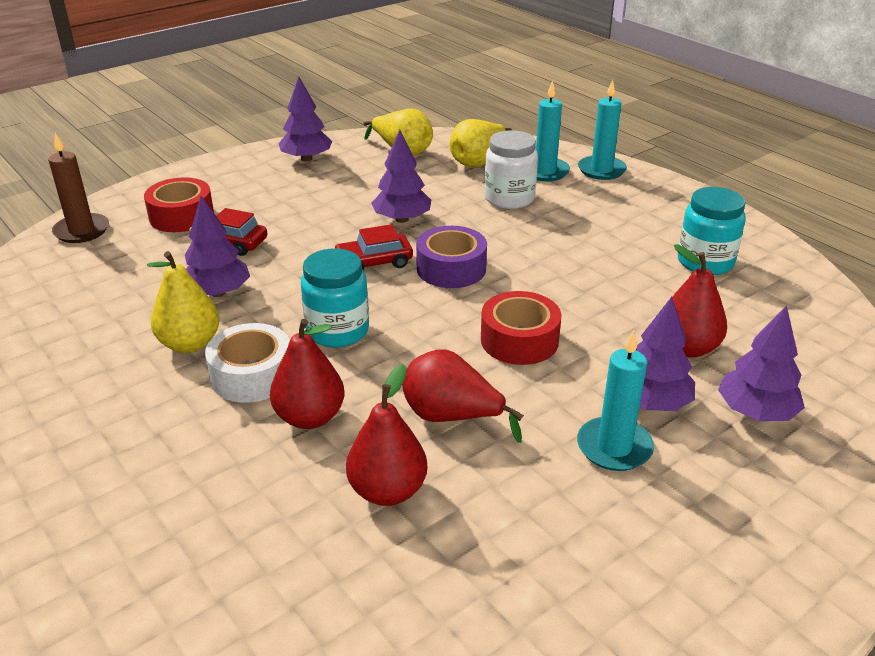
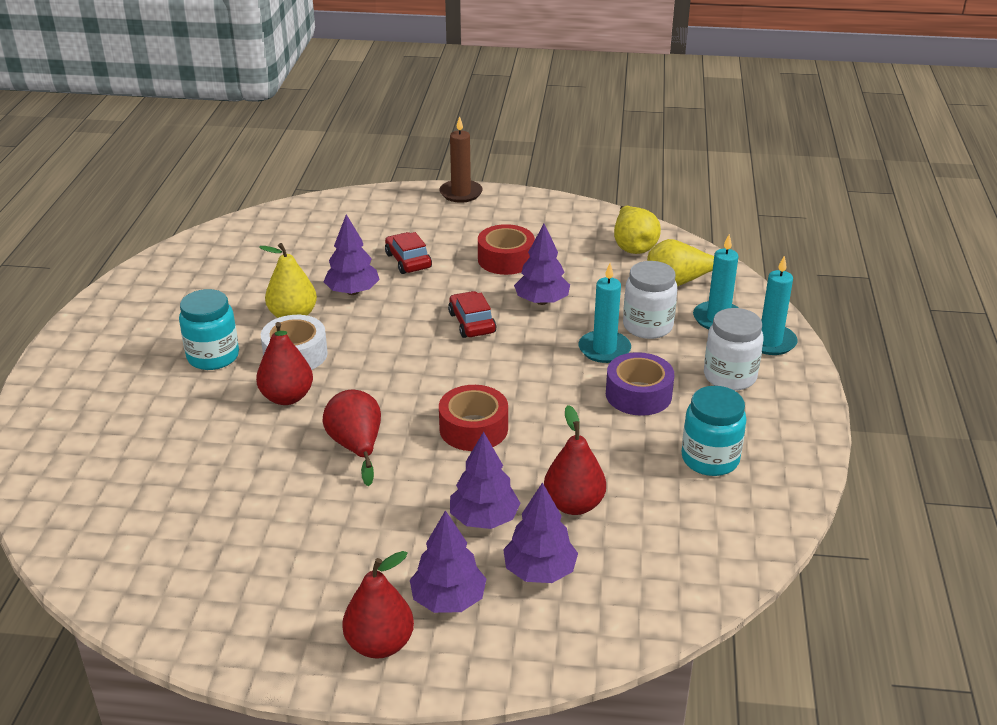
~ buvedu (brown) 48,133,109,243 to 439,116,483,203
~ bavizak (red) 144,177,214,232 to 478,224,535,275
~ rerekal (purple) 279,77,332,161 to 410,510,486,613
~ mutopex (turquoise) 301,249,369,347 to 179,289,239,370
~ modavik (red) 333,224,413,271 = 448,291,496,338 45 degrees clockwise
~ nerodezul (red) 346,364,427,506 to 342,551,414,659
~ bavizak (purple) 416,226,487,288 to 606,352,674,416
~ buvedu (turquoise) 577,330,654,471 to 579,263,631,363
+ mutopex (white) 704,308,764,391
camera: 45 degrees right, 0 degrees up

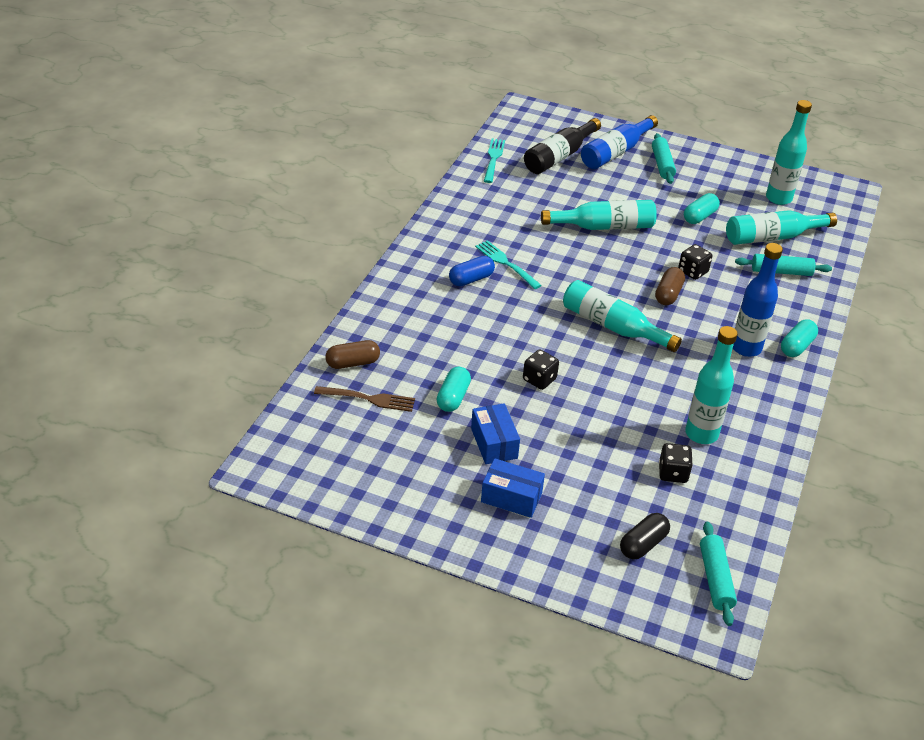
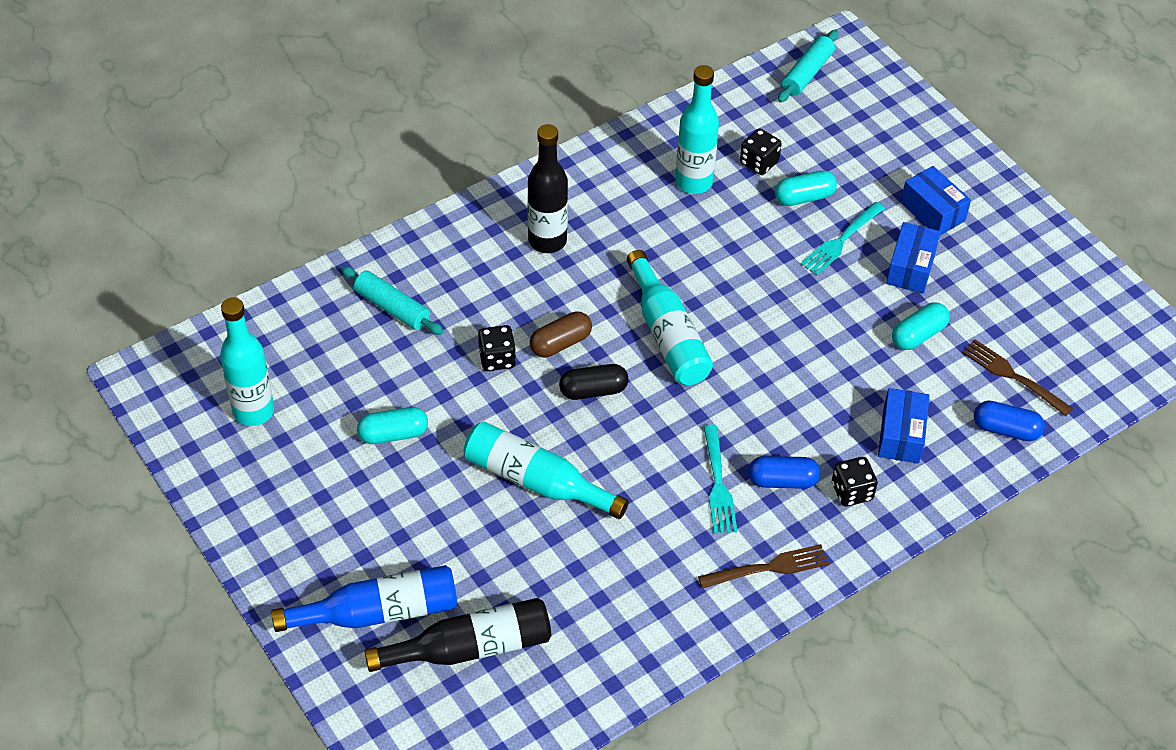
~ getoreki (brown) 325,340,380,369 to getoreki (blue) 974,401,1045,441
~ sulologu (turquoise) 484,139,505,183 to 800,202,885,275
~ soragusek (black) 523,349,559,390 to 832,457,878,507
~ getoreki (black) 620,513,670,559 to 559,364,628,400
- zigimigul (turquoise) 652,133,676,184
- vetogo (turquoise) 726,210,837,245
~ vetogo (blue) 733,243,783,357 to vetogo (black) 527,124,568,253
~ getoreki (turquoise) 781,319,818,357 to 775,170,837,206
+ sulologu (brown) 698,544,829,589
+ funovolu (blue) 878,388,930,463
camera: 145 degrees left, 10 degrees up

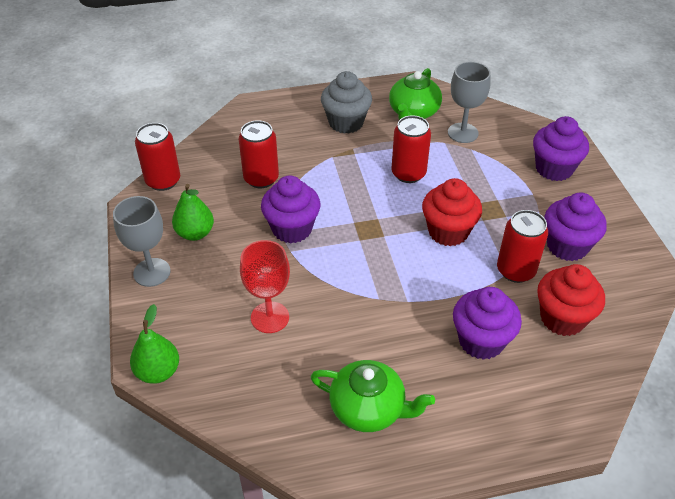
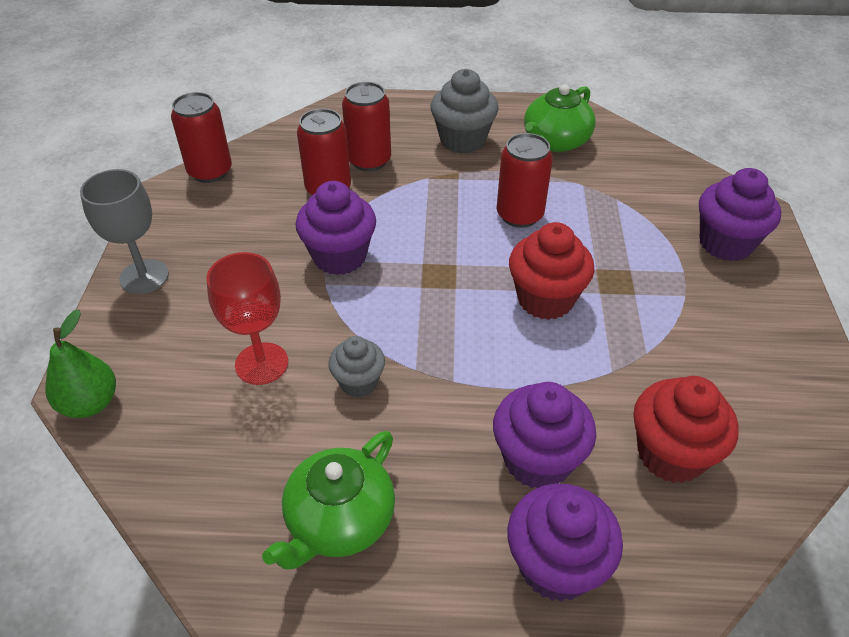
- nerodezul (green) 172,184,214,241
~ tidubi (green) 311,360,435,432 = 262,431,395,569 90 degrees clockwise
- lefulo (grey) 448,62,491,143
~ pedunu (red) 497,210,548,283 to 342,82,391,171
~ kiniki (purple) 544,193,607,261 to 507,484,623,602
+ kiniki (grey) 328,336,385,397
camera: 15 degrees right, 0 degrees up

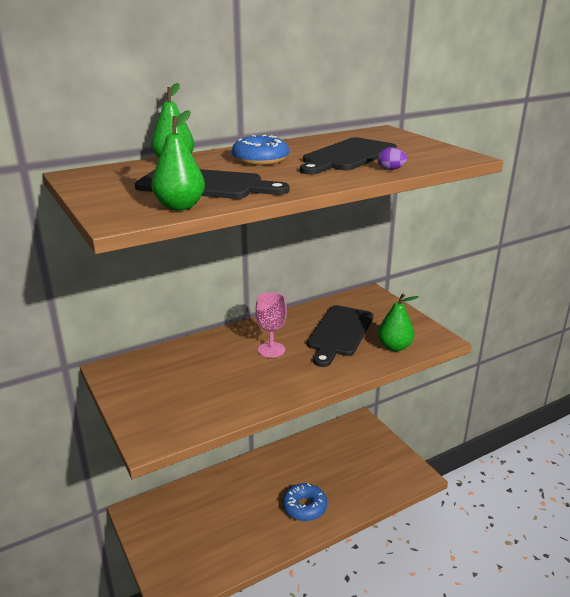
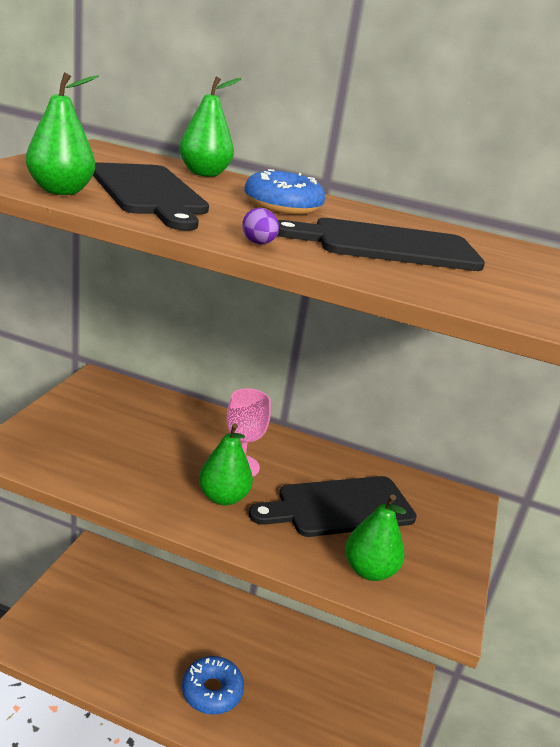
~ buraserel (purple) 378,148,407,170 to 242,208,279,245
+ nerodezul (green) 199,423,253,505
camera: 45 degrees right, 0 degrees up

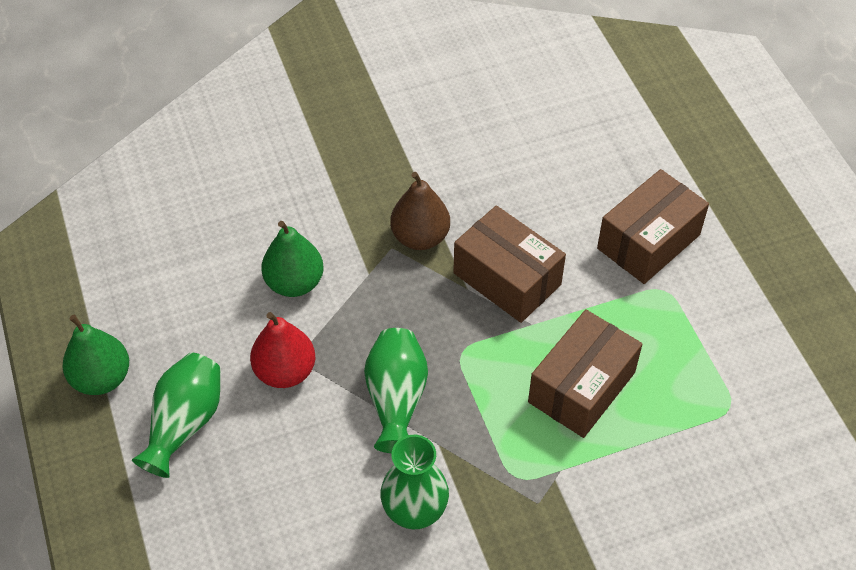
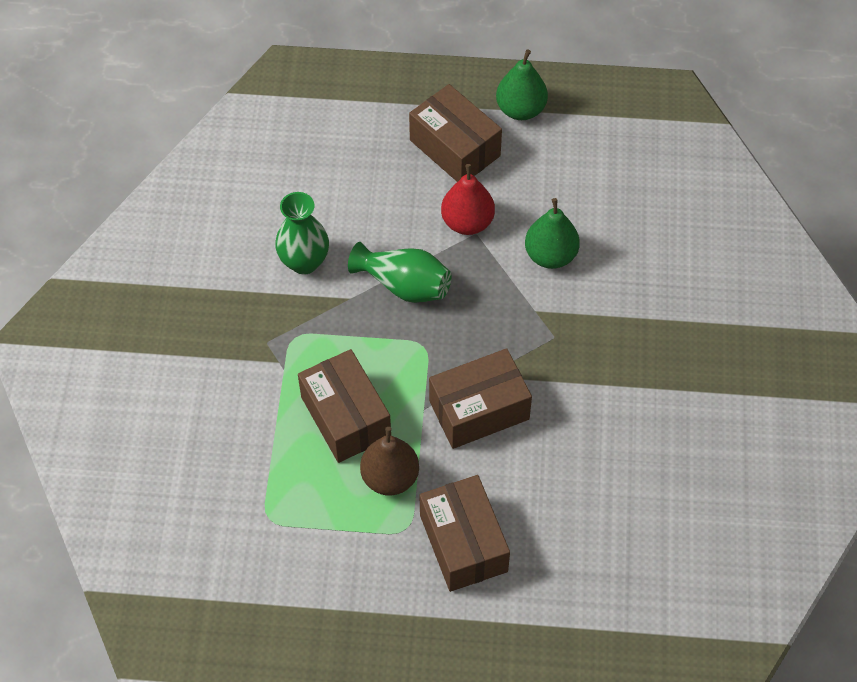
~ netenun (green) 132,352,221,478 to funovolu (brown) 409,84,502,182
~ nerodezul (brown) 390,172,450,250 to 360,427,419,496
camera: 115 degrees right, 5 degrees up

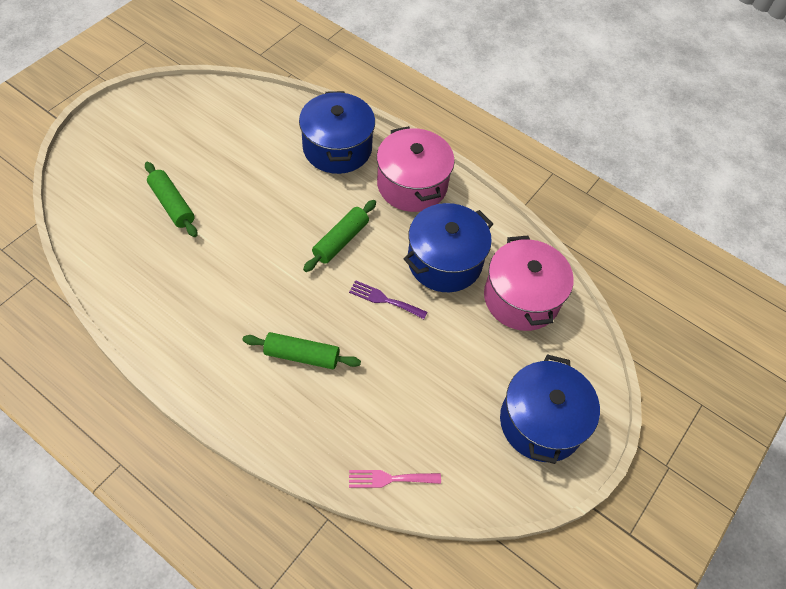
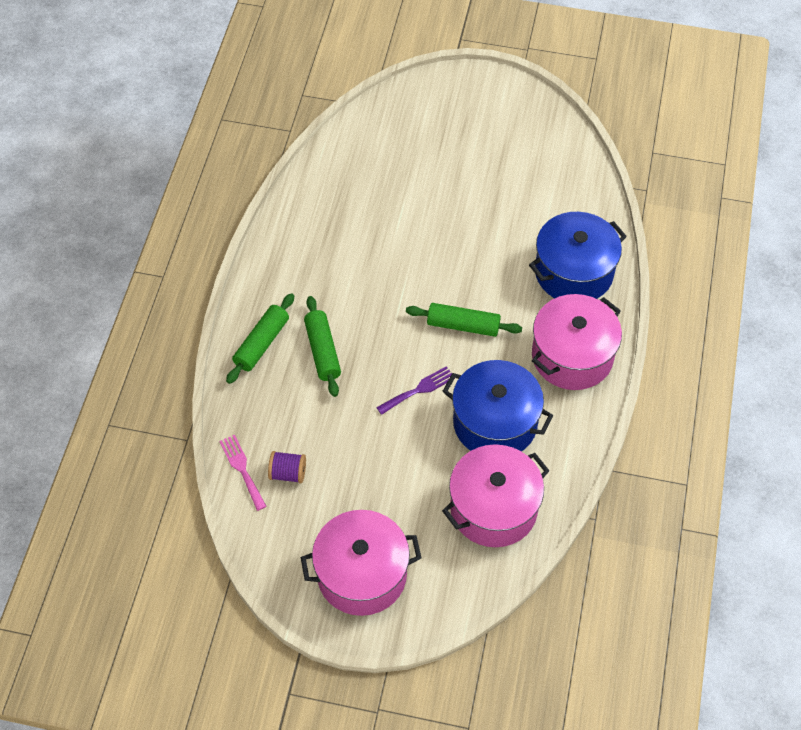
~ zigimigul (green) 145,162,197,237 to 226,293,294,384
~ sulologu (purple) 349,280,427,319 = 376,366,452,415 60 degrees clockwise
~ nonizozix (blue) 500,354,600,464 to nonizozix (pink) 301,510,421,616
+ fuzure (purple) 268,451,306,483
camera: 70 degrees right, 0 degrees up

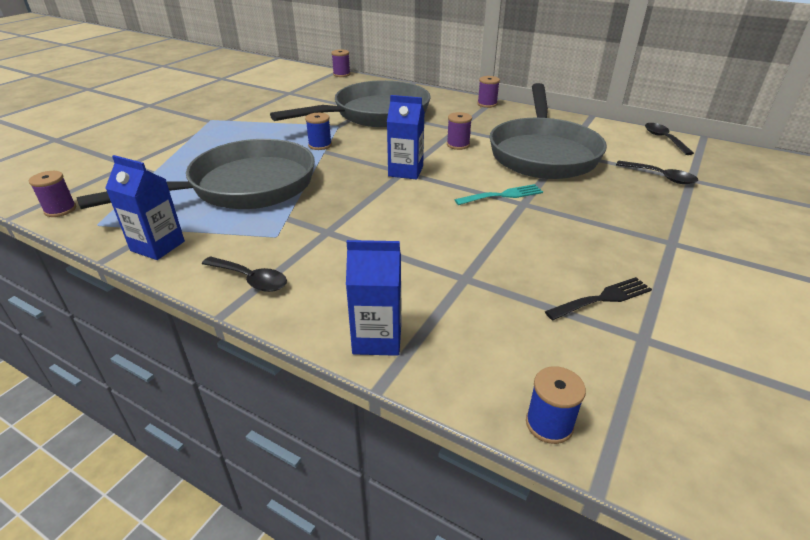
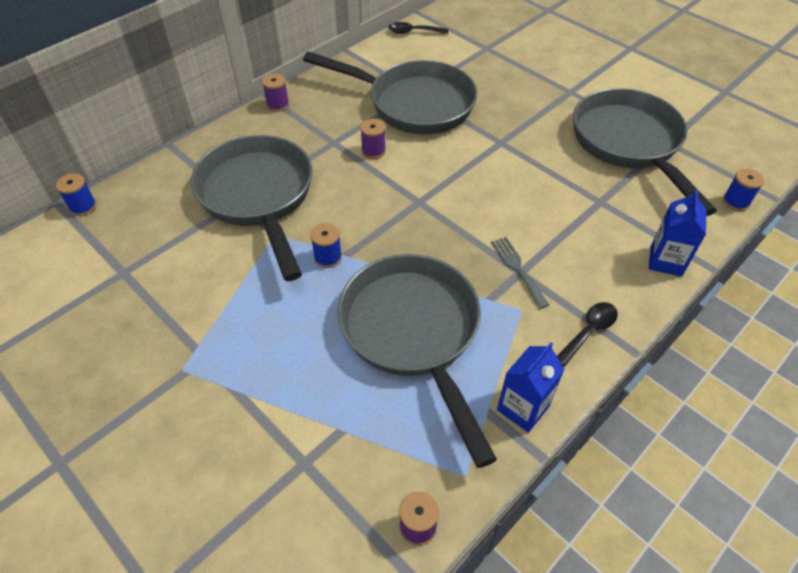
~ fuzure (purple) 331,49,350,77 to fuzure (blue) 56,173,97,216
- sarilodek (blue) 387,95,425,180
- sulologu (turquoise) 455,184,543,205
~ sulologu (black) 545,277,652,320 to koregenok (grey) 573,88,717,216
- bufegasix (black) 616,161,698,184
+ sulologu (grey) 491,237,549,309
camera: 75 degrees left, 15 degrees up

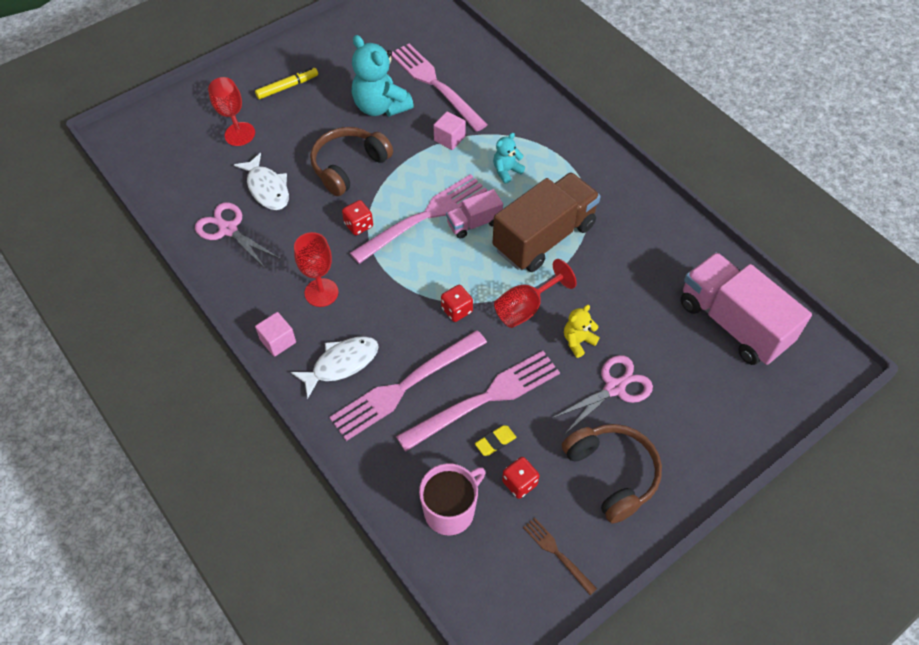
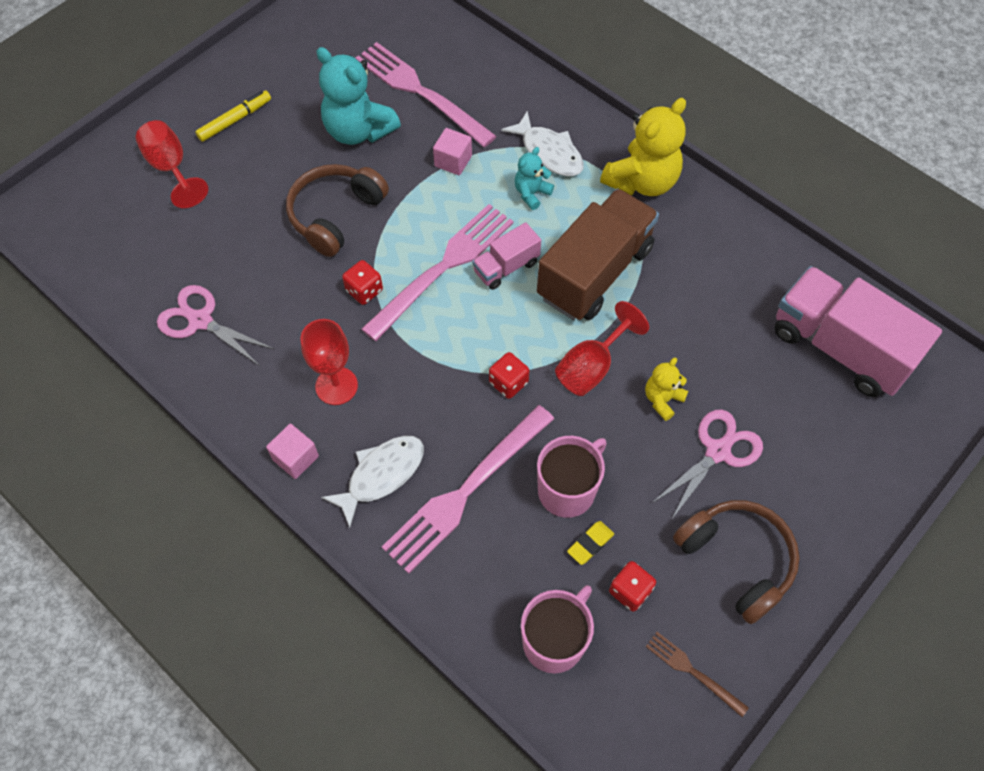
~ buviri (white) 234,153,289,210 to 501,111,584,176
~ sulologu (pink) 396,351,560,452 to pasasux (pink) 537,436,607,518
+ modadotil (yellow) 600,98,686,196
camera: 10 degrees left, 5 degrees up

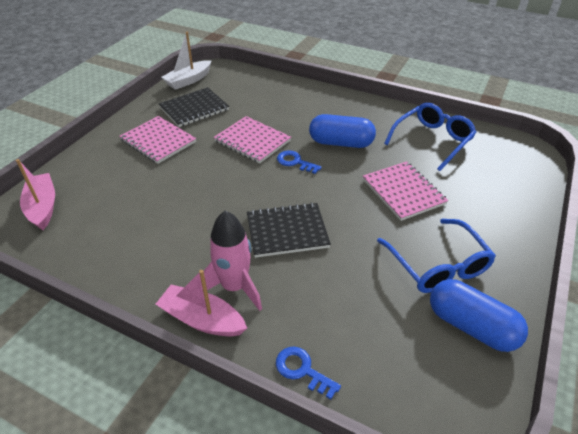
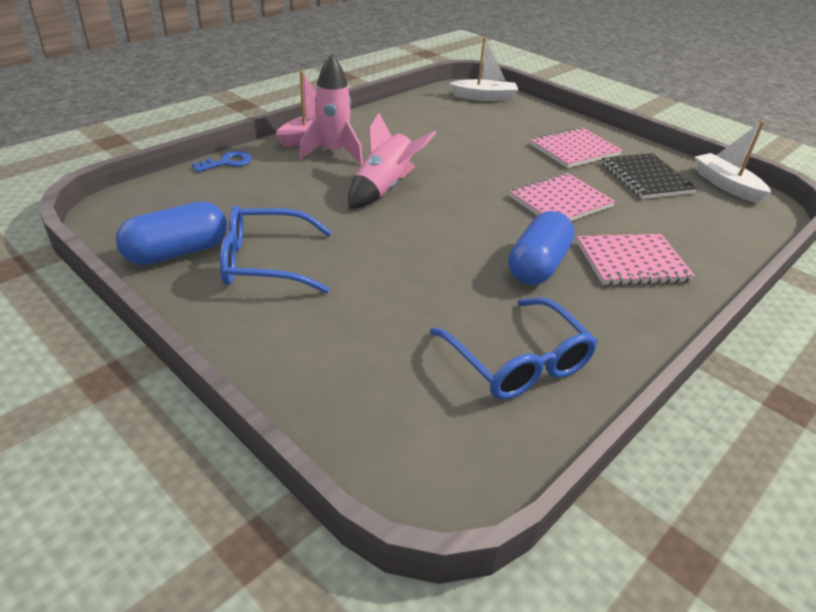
~ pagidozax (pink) 16,159,55,230 to pagidozax (white) 449,37,518,101
~ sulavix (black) 247,202,331,258 to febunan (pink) 348,113,437,209
- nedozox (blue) 277,150,322,174
~ sulavix (pink) 363,161,448,221 to 576,234,695,285
camera: 105 degrees right, 5 degrees down

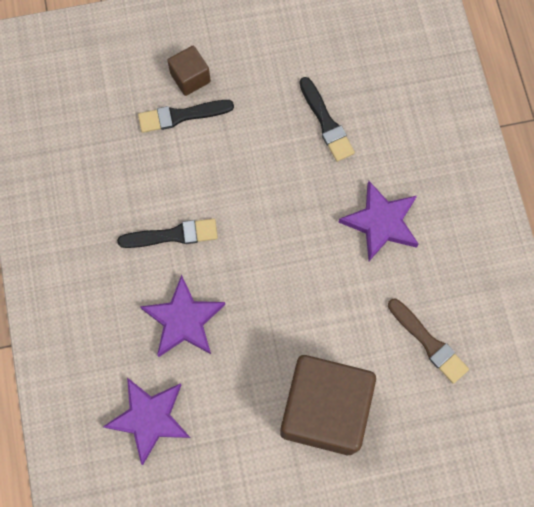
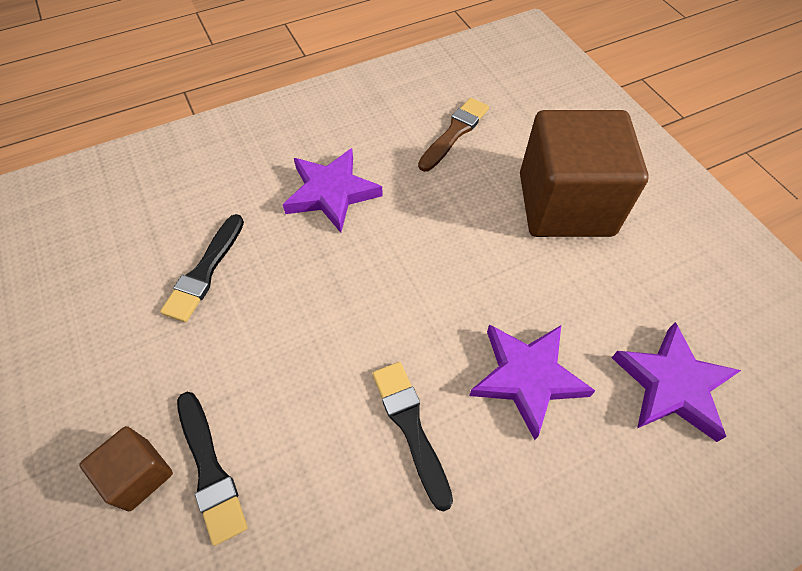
~ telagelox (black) 299,77,355,162 = 160,214,244,322 150 degrees clockwise
camera: 105 degrees left, 15 degrees down

